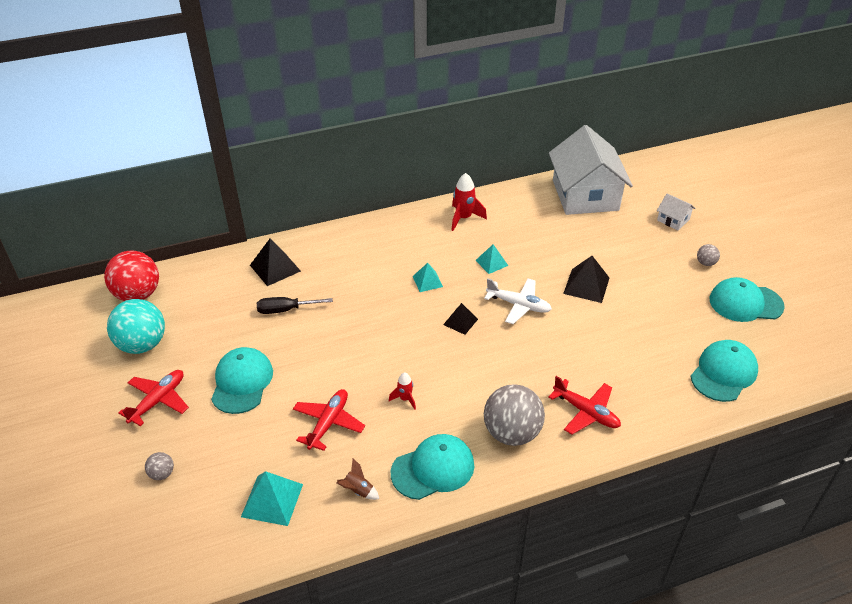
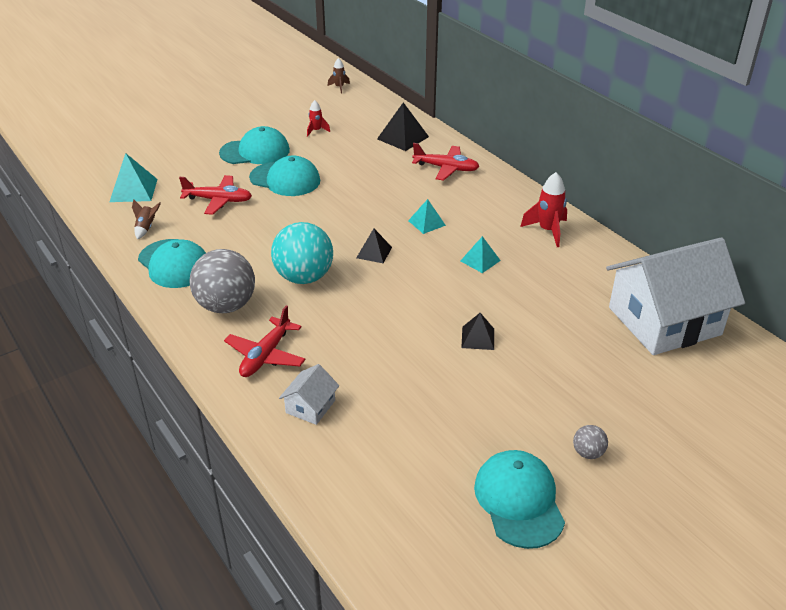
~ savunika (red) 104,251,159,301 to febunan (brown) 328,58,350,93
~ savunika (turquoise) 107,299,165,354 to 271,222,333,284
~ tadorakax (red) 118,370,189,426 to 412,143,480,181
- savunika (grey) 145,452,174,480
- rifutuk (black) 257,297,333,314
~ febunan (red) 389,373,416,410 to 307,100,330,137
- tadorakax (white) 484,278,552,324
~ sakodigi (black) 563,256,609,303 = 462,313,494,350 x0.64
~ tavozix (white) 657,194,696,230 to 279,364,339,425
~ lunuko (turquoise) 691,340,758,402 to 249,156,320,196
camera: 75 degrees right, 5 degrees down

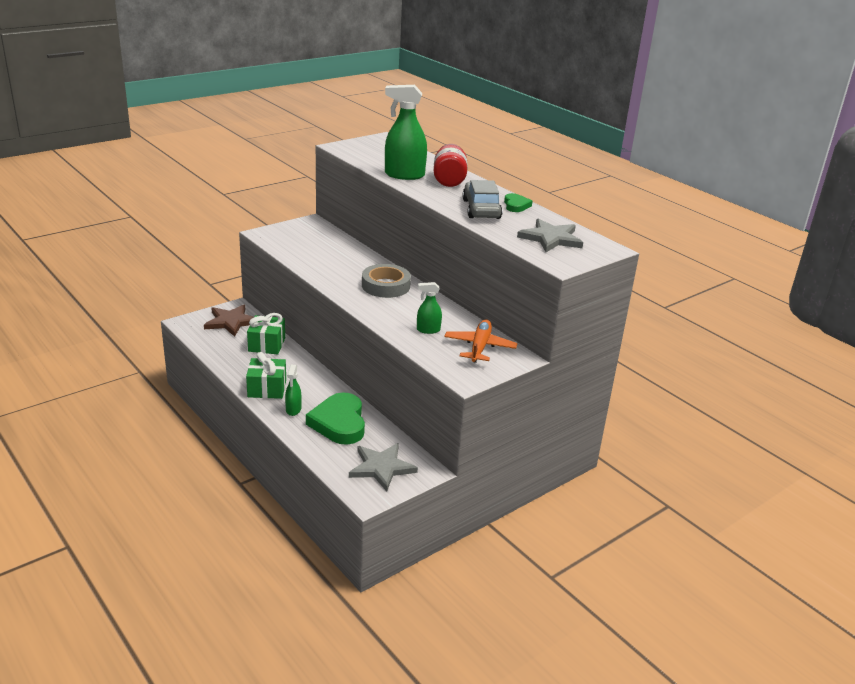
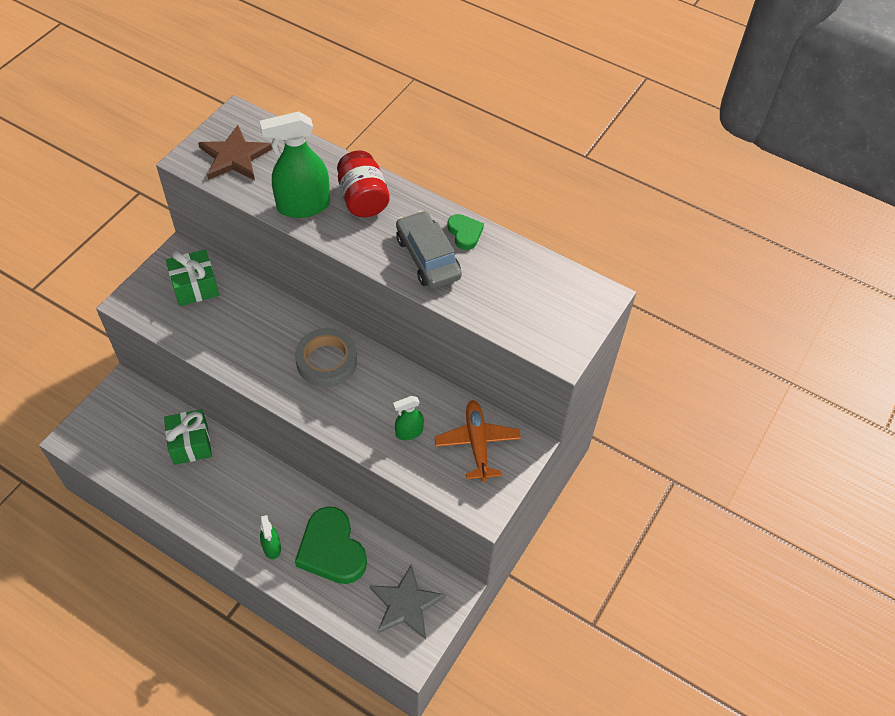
~ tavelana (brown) 204,305,254,337 to 198,125,272,180
~ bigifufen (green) 246,352,286,399 to 166,249,219,306
- tavelana (grey) 517,219,583,252
camera: 20 degrees left, 25 degrees up

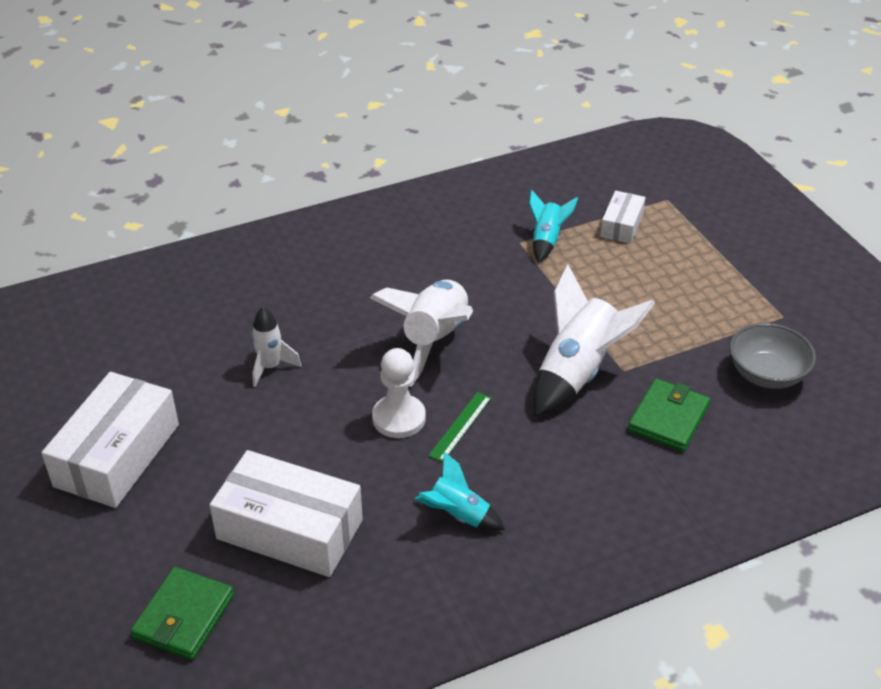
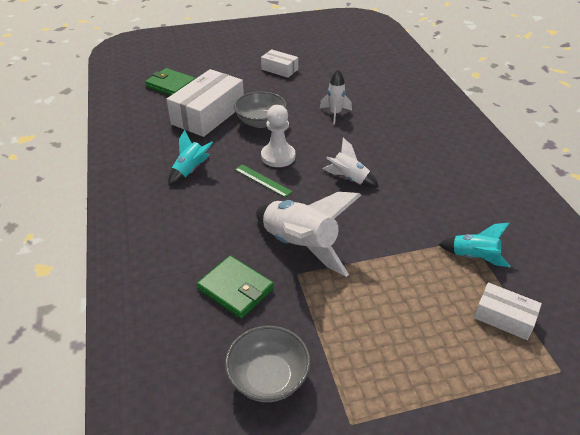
~ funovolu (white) 41,372,179,508 = 261,49,298,78 x0.53
~ febunan (white) 370,279,473,387 = 323,138,379,188 x0.55
+ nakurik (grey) 234,91,286,128
camera: 100 degrees right, 0 degrees up

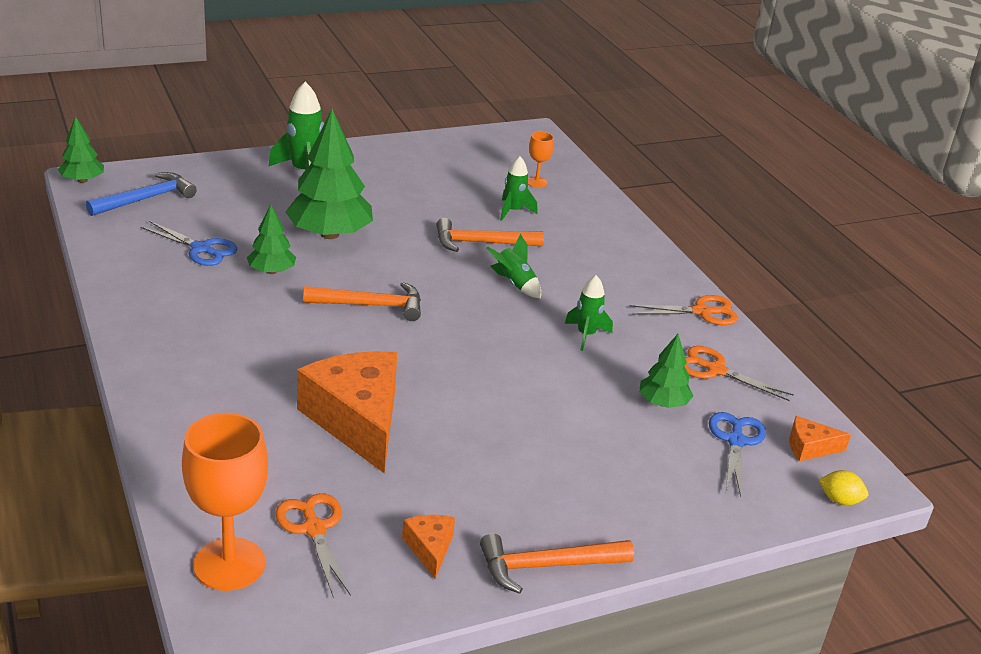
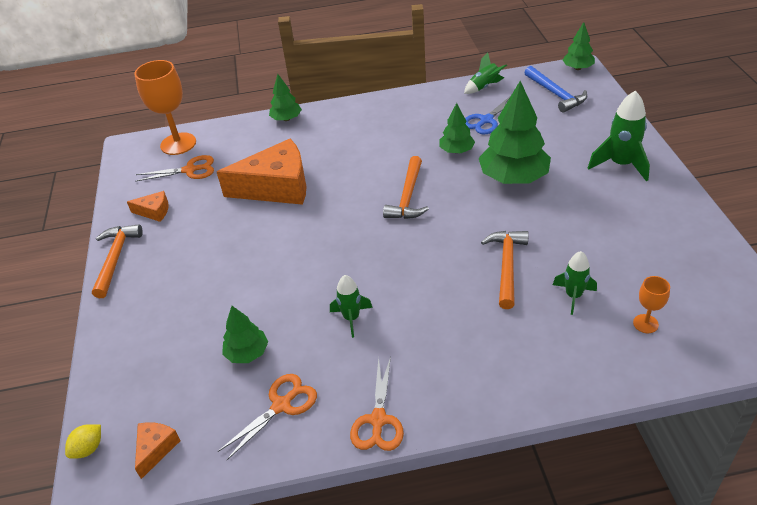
~ febunan (green) 487,234,541,299 to 464,52,507,94
- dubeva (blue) 709,412,766,497
+ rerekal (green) 269,74,302,121
camera: 110 degrees right, 10 degrees up

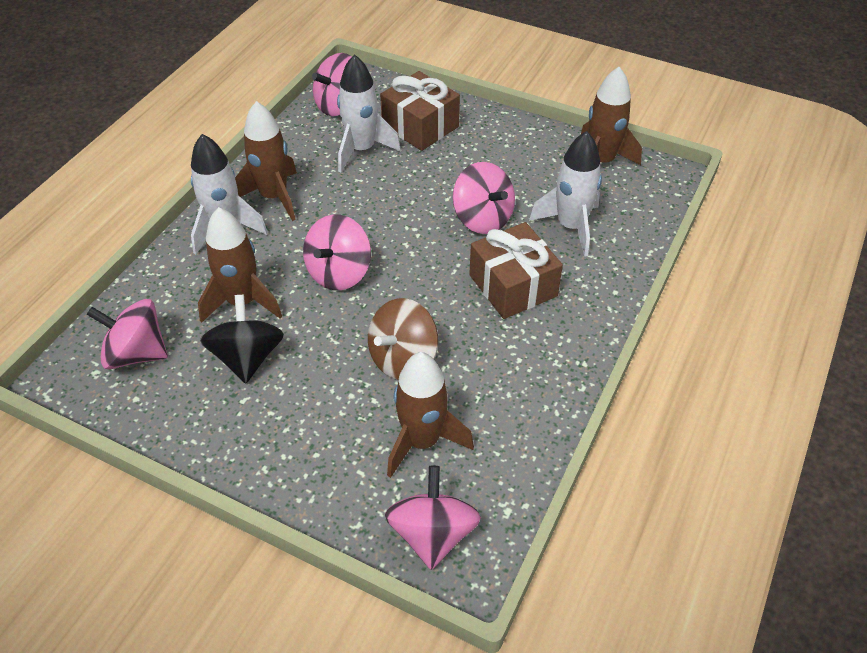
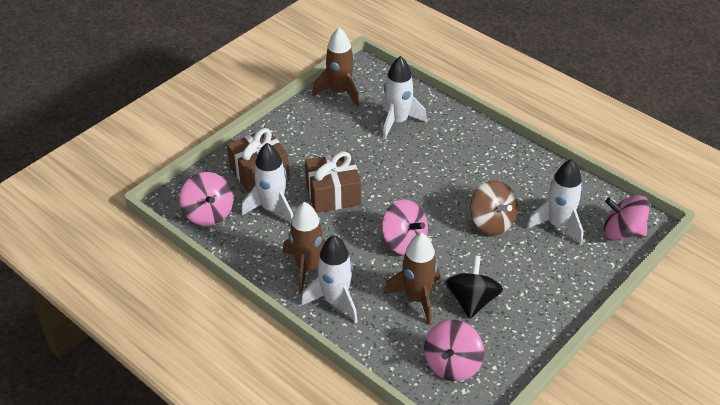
~ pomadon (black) 200,295,284,383 = 445,255,503,319 90 degrees clockwise
~ febunan (brown) 387,352,474,478 to febunan (white) 527,159,583,245
- pomadon (pink) 453,162,515,234
~ bigifufen (brown) 469,222,563,319 to 305,151,361,213
camera: 75 degrees left, 5 degrees down

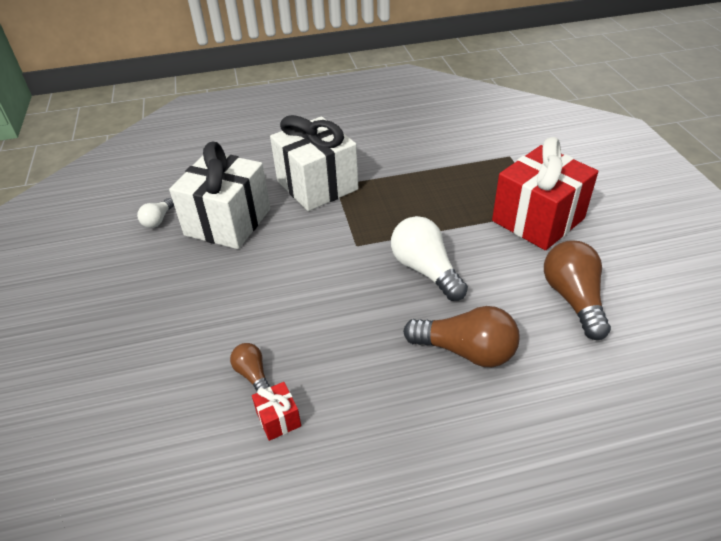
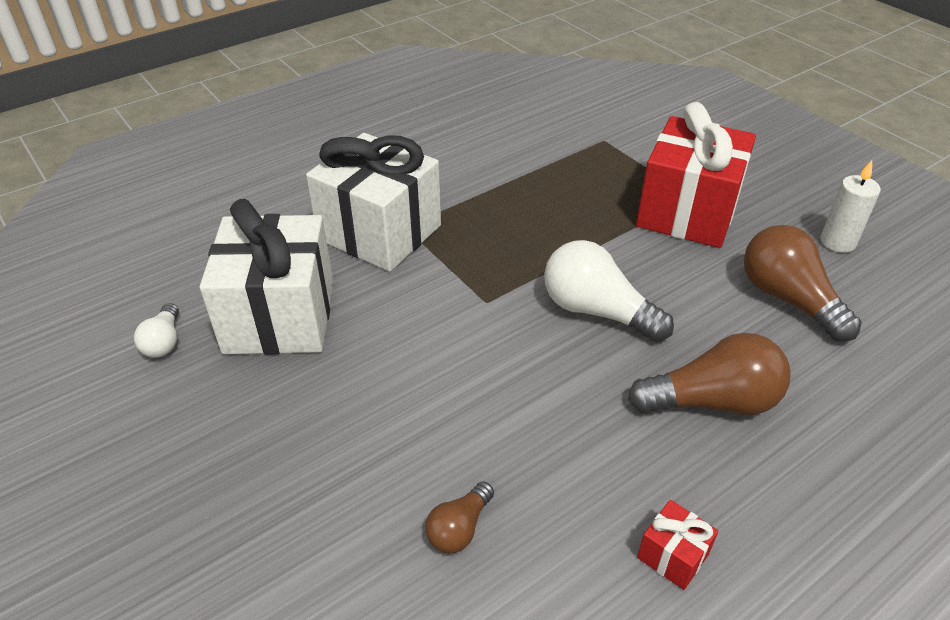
~ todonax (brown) 230,343,270,391 = 425,482,494,553 90 degrees counterclockwise
~ bigifufen (red) 252,382,301,441 to 637,500,718,590
+ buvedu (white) 821,160,881,253
camera: 25 degrees left, 0 degrees up

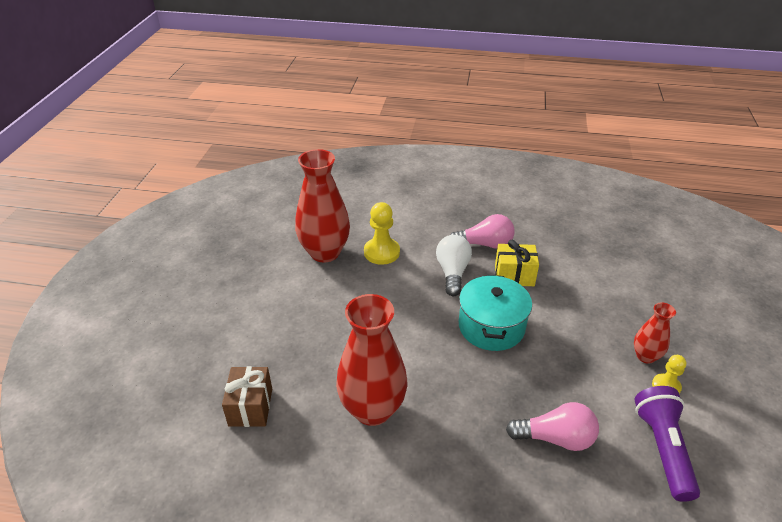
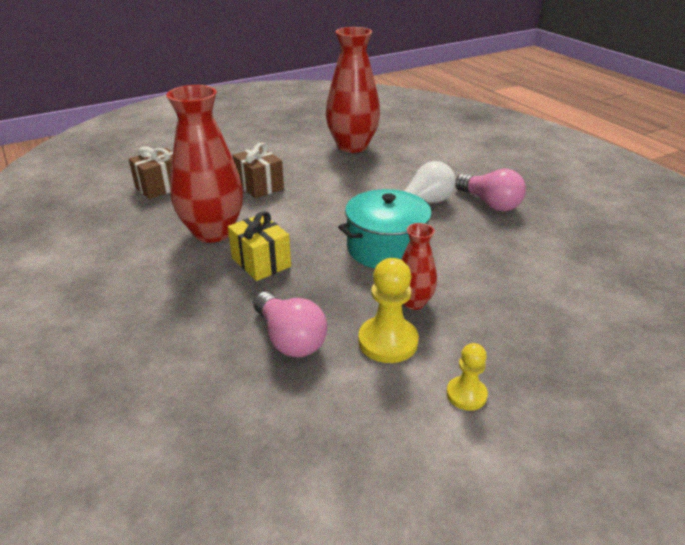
~ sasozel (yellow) 364,202,400,265 to 358,258,419,363
~ bigifufen (yellow) 495,240,539,286 to 228,211,291,281
~ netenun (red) 634,303,676,364 to 401,223,437,310
- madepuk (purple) 635,386,700,502
+ bigifufen (brown) 232,143,284,198
camera: 50 degrees right, 5 degrees down

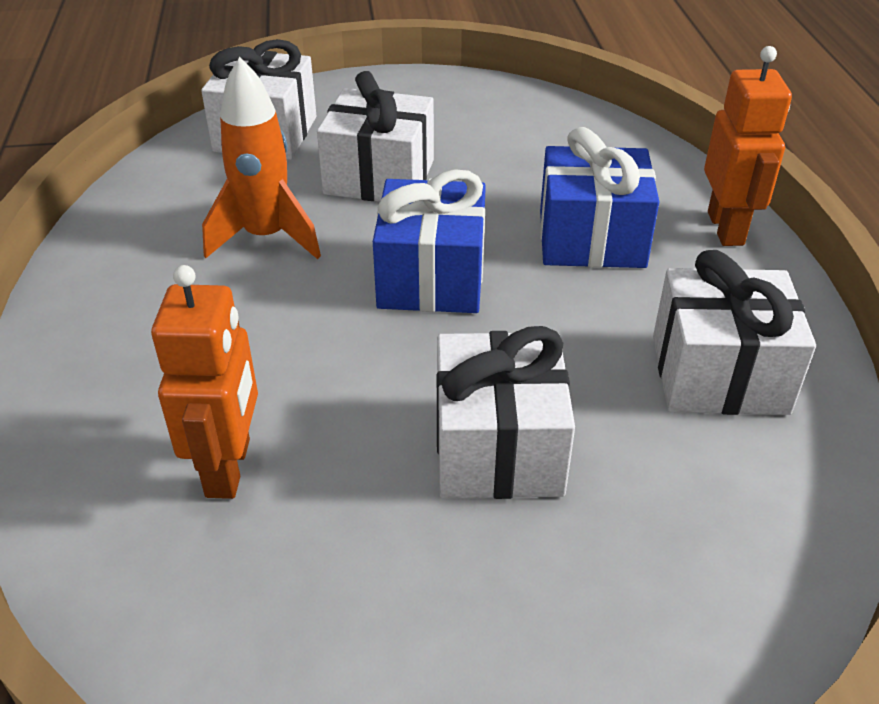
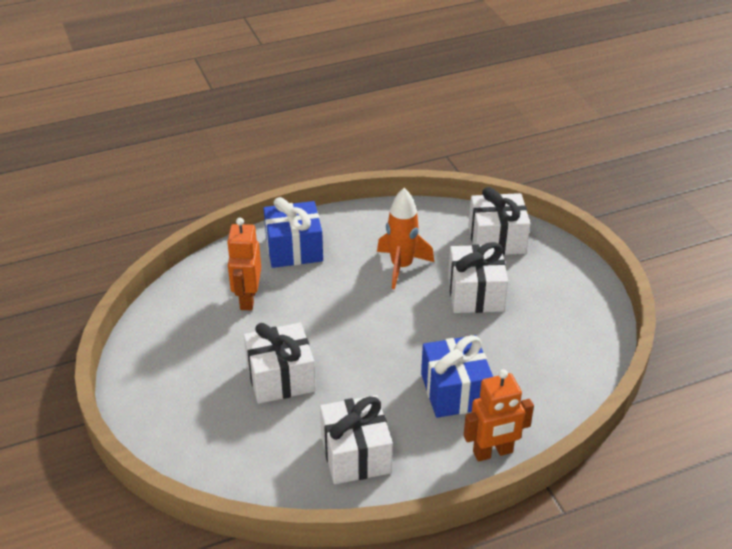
~ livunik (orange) 151,265,258,499 = 227,218,261,310 105 degrees clockwise
~ bigifufen (blue) 373,169,486,313 to 263,197,323,268
camera: 75 degrees right, 0 degrees up

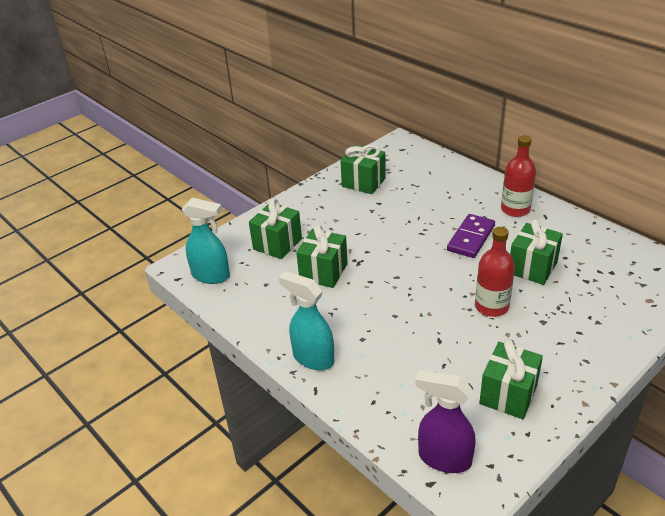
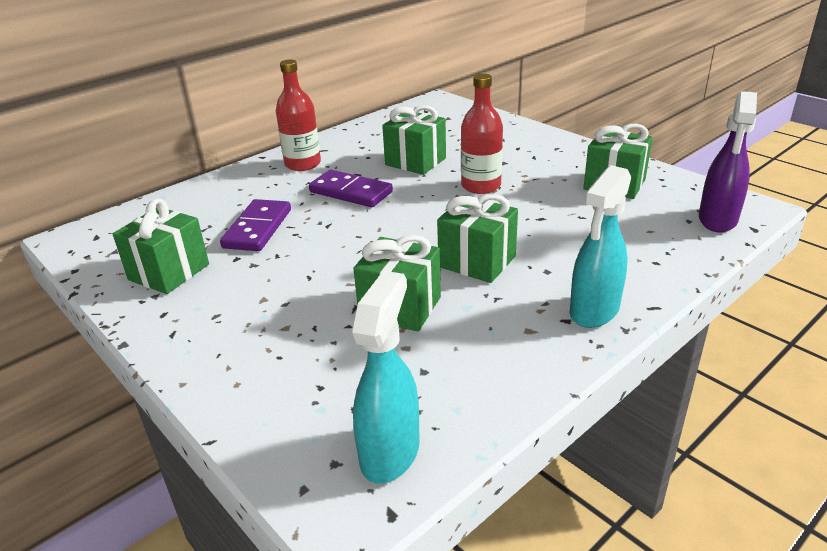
~ bigifufen (green) 249,198,302,259 to 437,194,518,283
+ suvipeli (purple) 220,199,291,251
camera: 90 degrees left, 5 degrees down

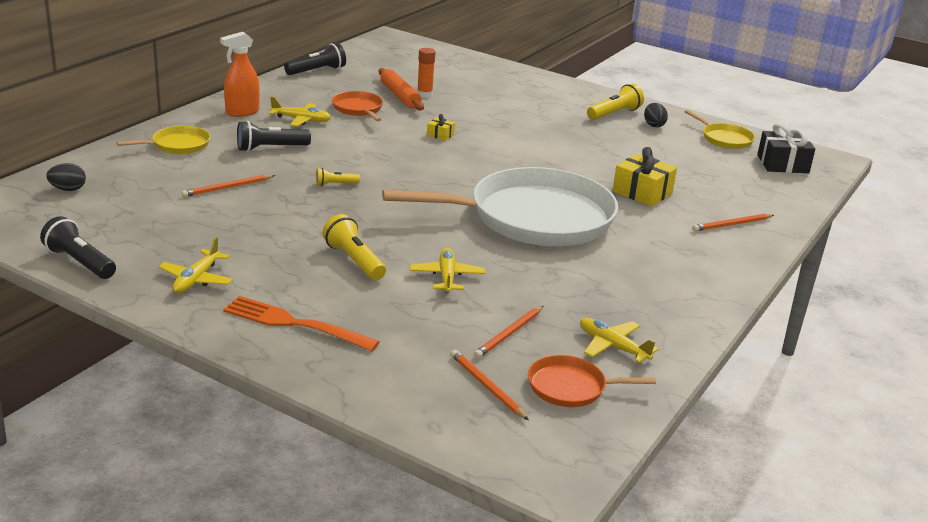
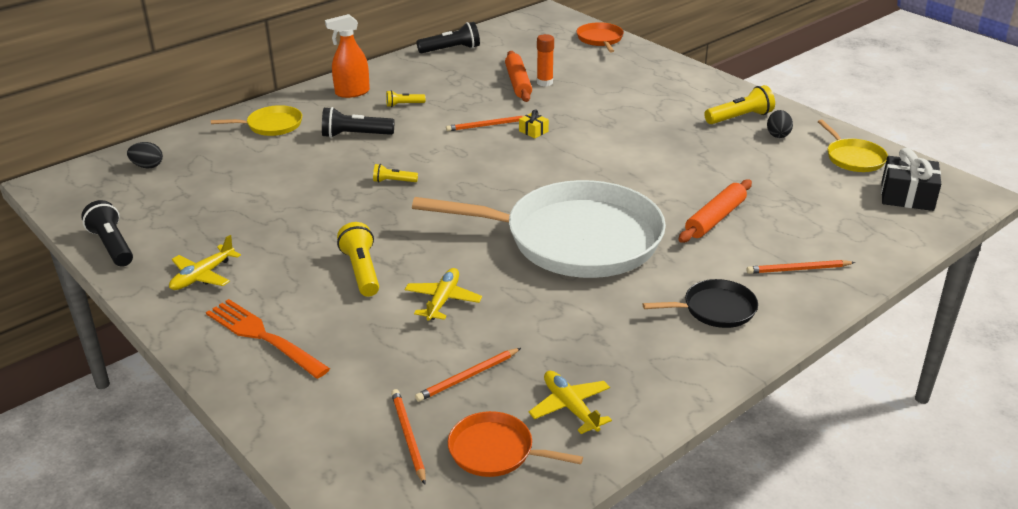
~ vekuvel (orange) 182,175,275,197 to 446,115,524,131
~ tadorakax (yellow) 269,97,332,126 to madepuk (yellow) 386,90,426,107
~ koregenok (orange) 332,91,383,121 to 576,22,624,52
~ bigifufen (yellow) 613,147,677,206 to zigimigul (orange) 679,179,752,243
+ koregenok (black) 643,279,758,328
camera: 20 degrees right, 5 degrees up

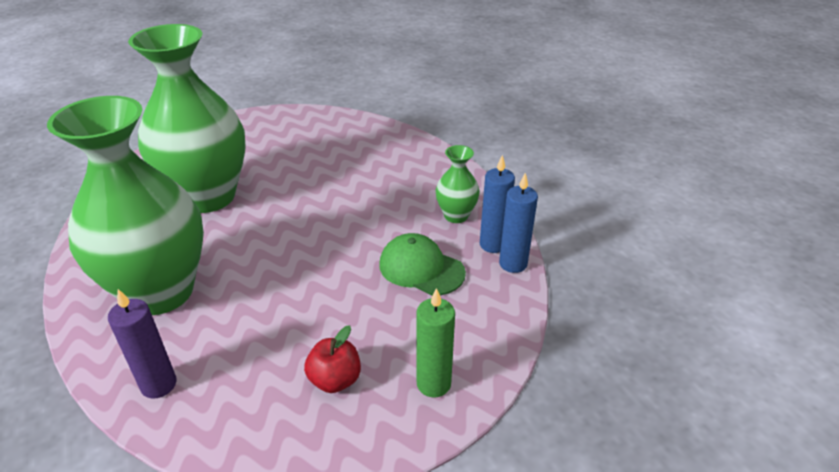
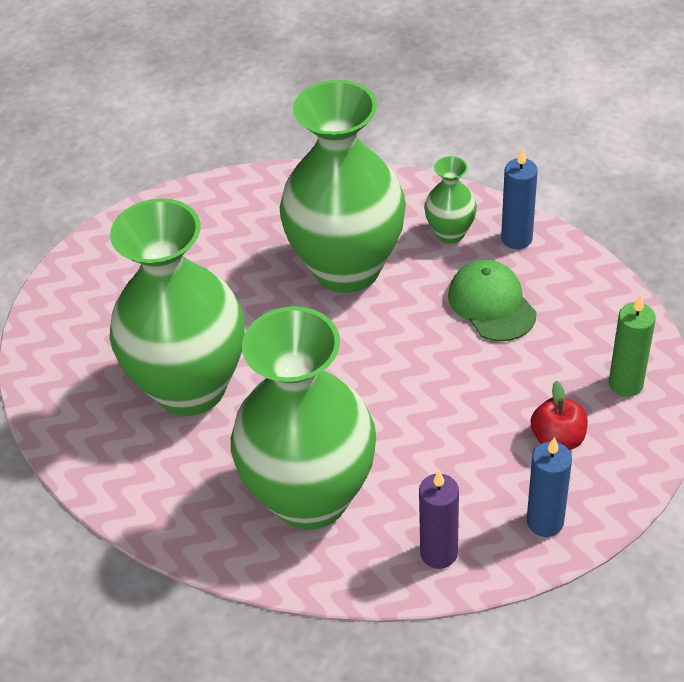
~ lunuko (green) 379,233,466,296 = 448,260,537,342 75 degrees clockwise
~ buvedu (blue) 499,173,538,273 to 527,437,572,537
+ netenun (green) 280,80,406,293
camera: 40 degrees left, 10 degrees up

